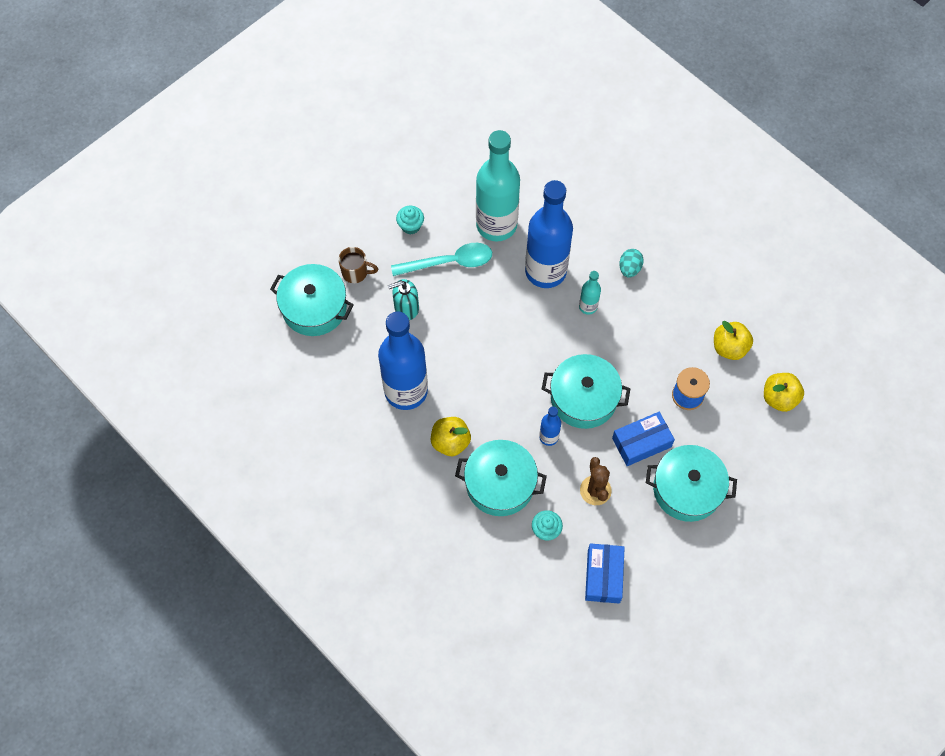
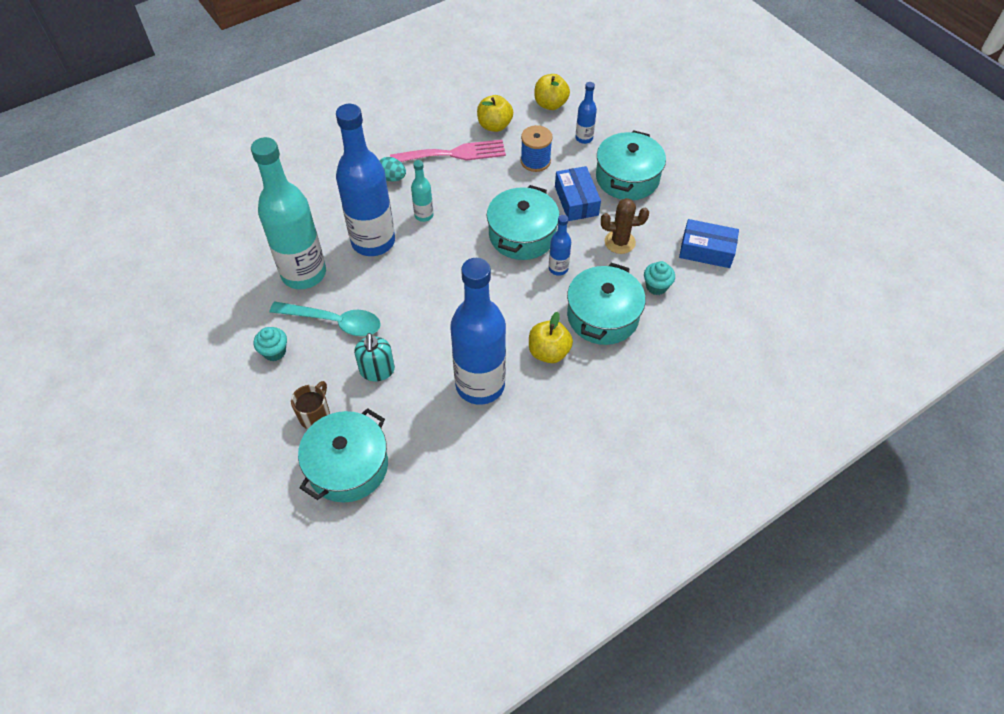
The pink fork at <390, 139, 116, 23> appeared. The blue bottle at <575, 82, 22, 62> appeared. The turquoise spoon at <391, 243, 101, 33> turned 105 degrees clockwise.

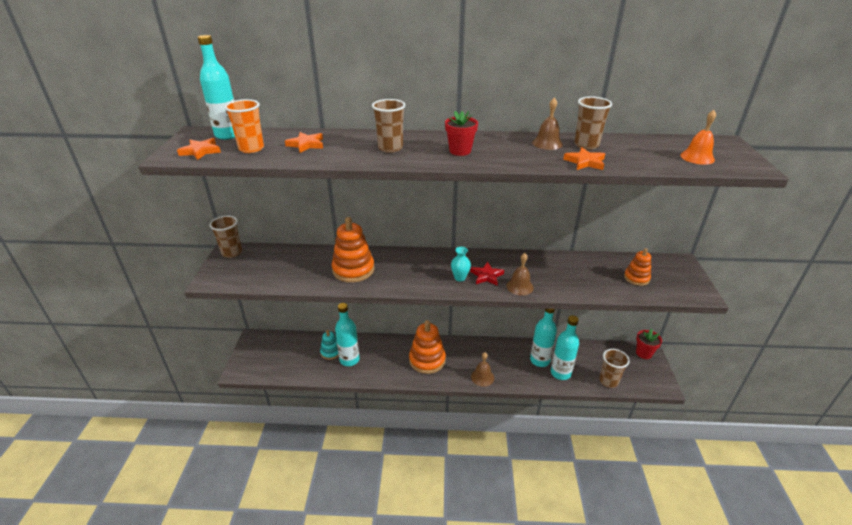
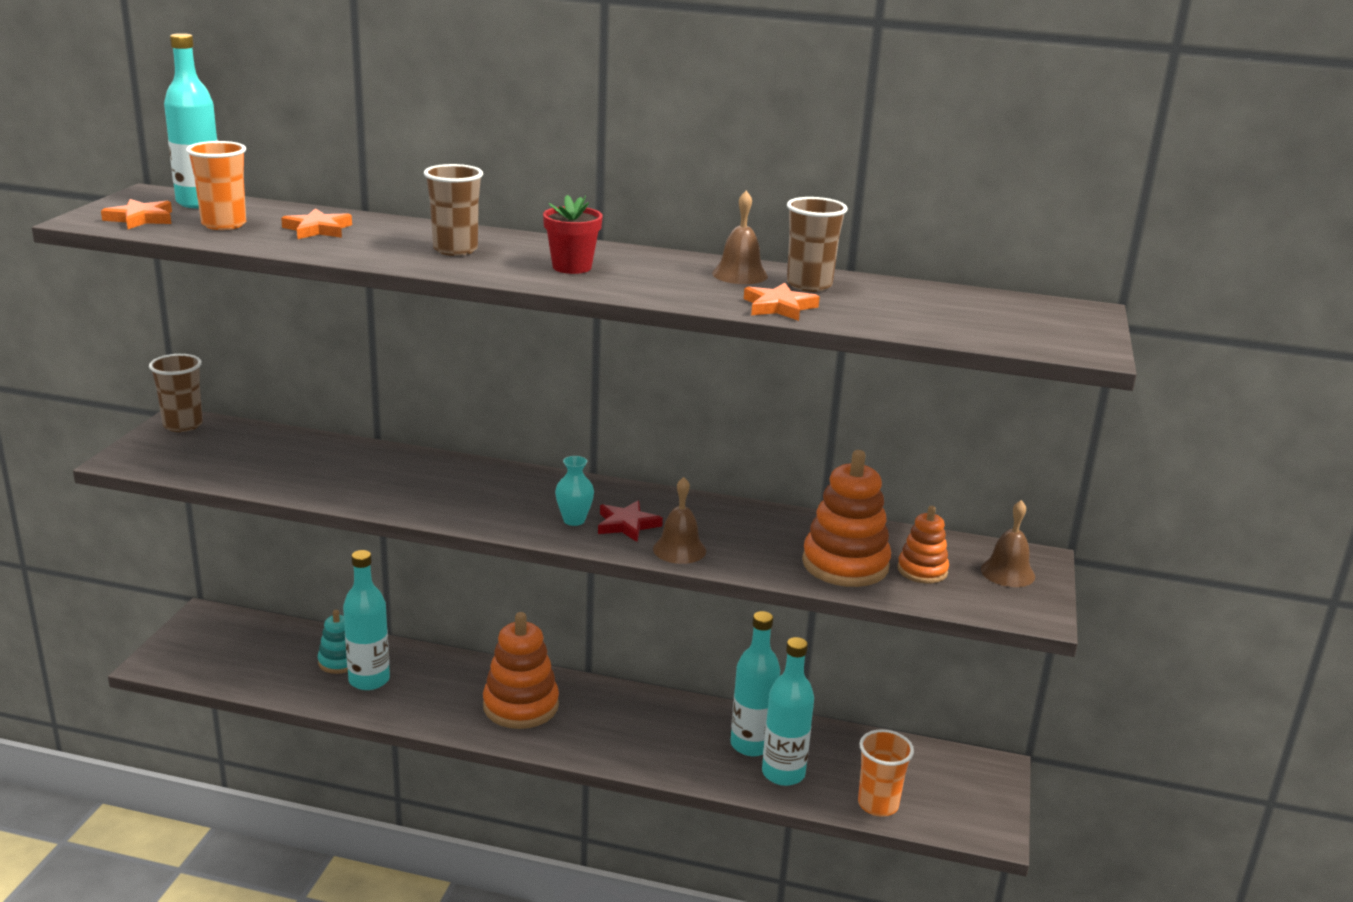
The red flower pot at <636, 329, 26, 30> disappeared. The orange bell at <680, 110, 36, 55> disappeared. The orange stacking toy moved from <332, 217, 43, 66> to <802, 450, 89, 137>. The brown bell moved from <471, 352, 23, 35> to <981, 500, 54, 87>. The brown cup at <599, 349, 31, 39> became the orange cup at <858, 729, 56, 88>.

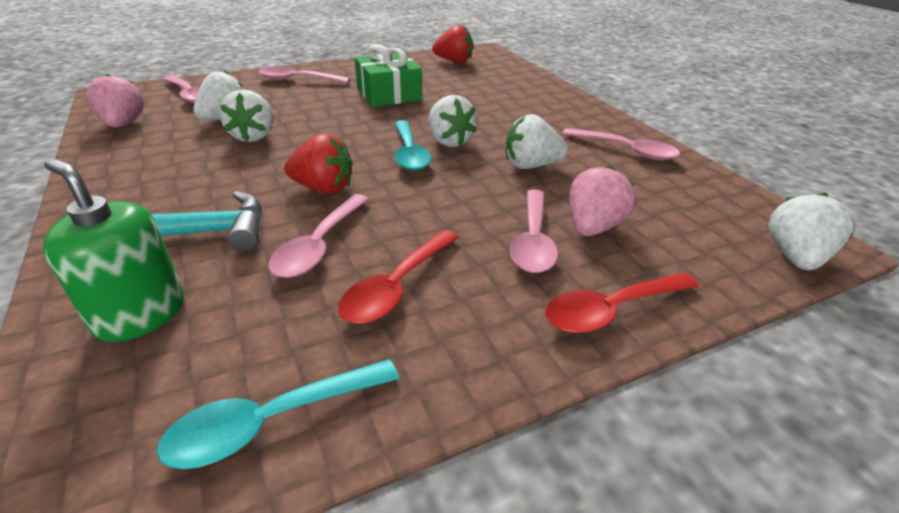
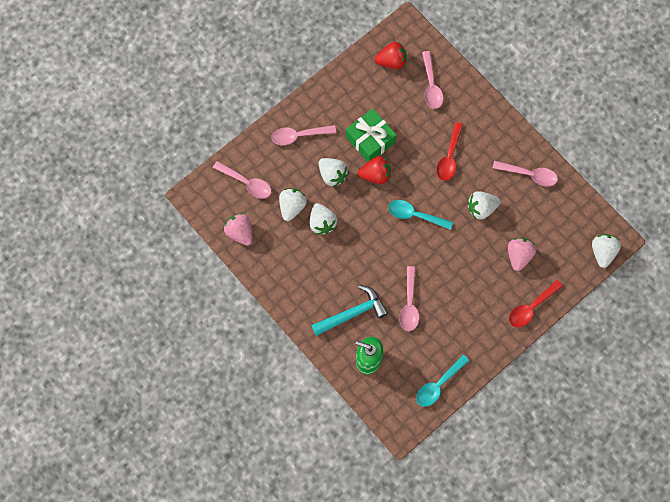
The red strawberry moved from <284, 133, 69, 61> to <358, 156, 33, 28>. The red spoon moved from <338, 230, 121, 94> to <436, 122, 27, 59>. The white strawberry moved from <428, 95, 49, 52> to <319, 158, 30, 29>. The pink spoon moved from <509, 189, 49, 84> to <422, 51, 21, 58>. The turquoise spoon at <394, 120, 37, 51> turned 135 degrees clockwise.

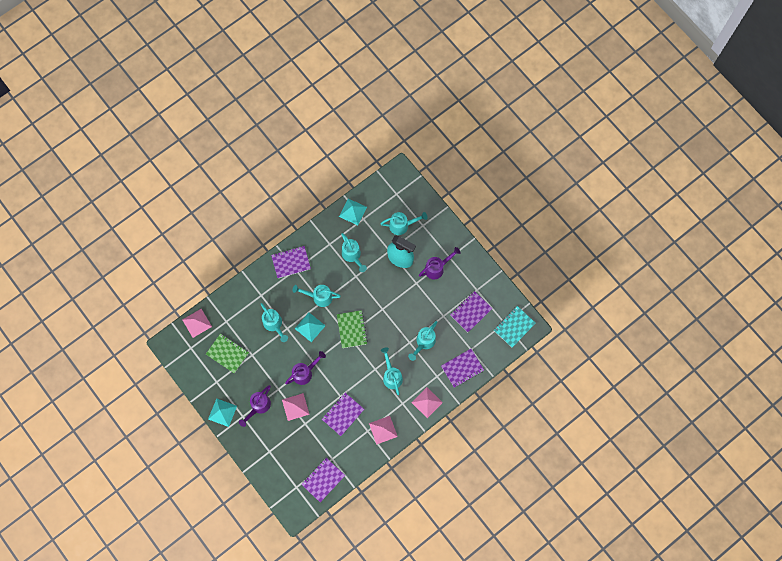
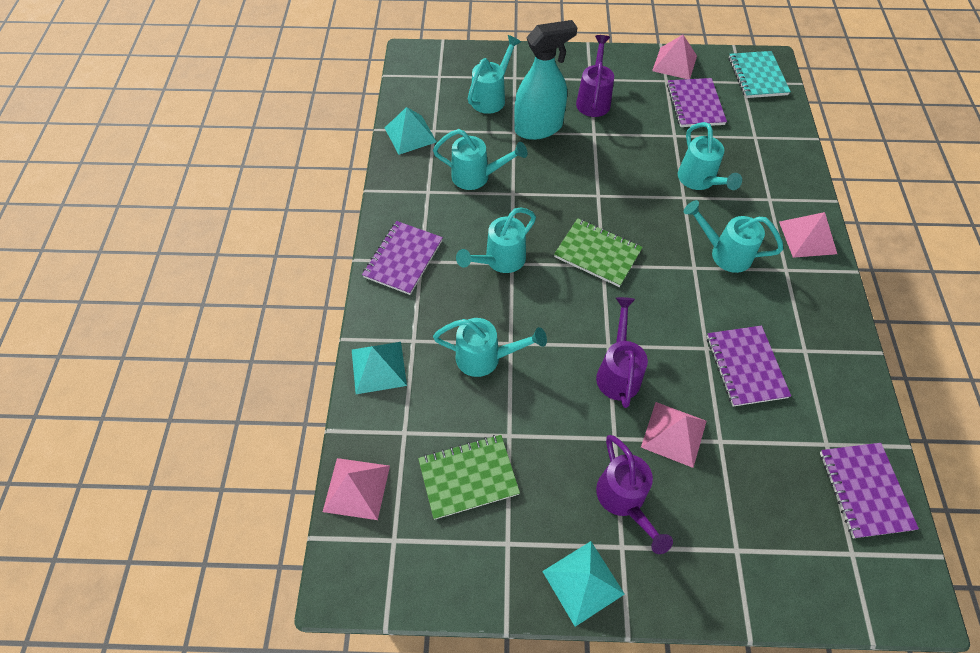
The purple notebook at <441, 349, 43, 39> disappeared. The turquoise pyramid moved from <295, 313, 30, 29> to <352, 342, 55, 52>. The pink pyramid moved from <369, 416, 29, 29> to <652, 35, 45, 44>.

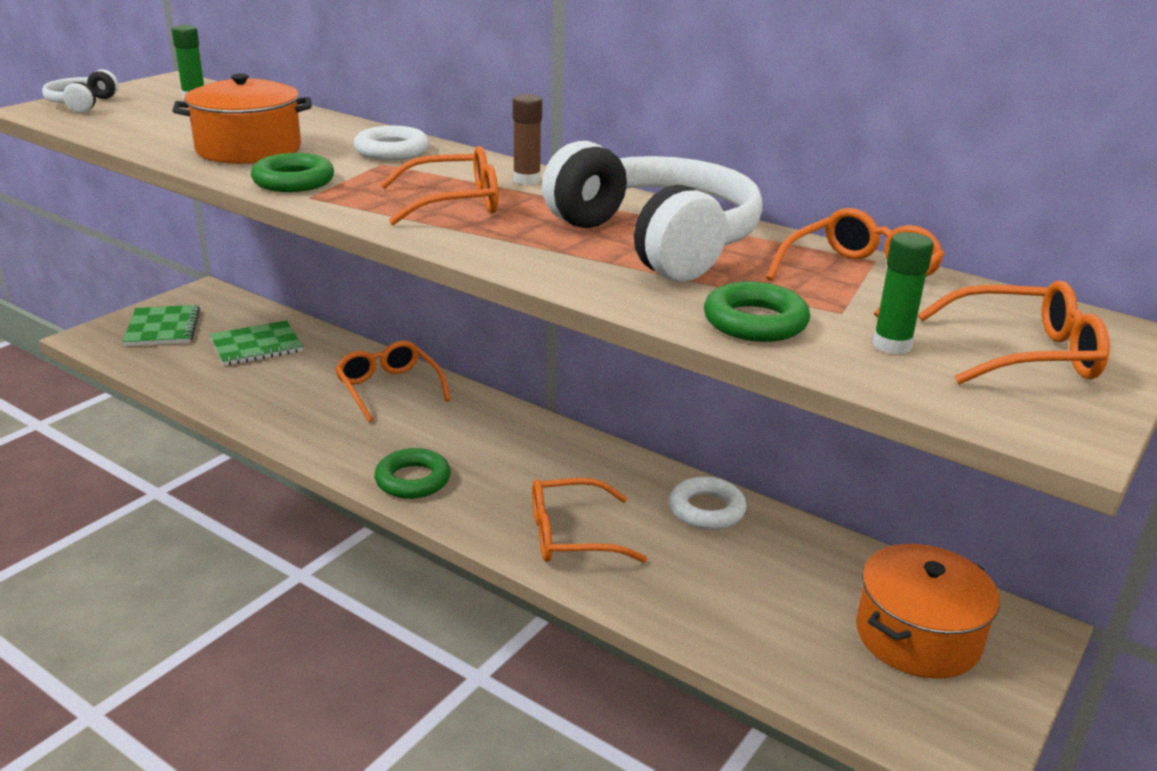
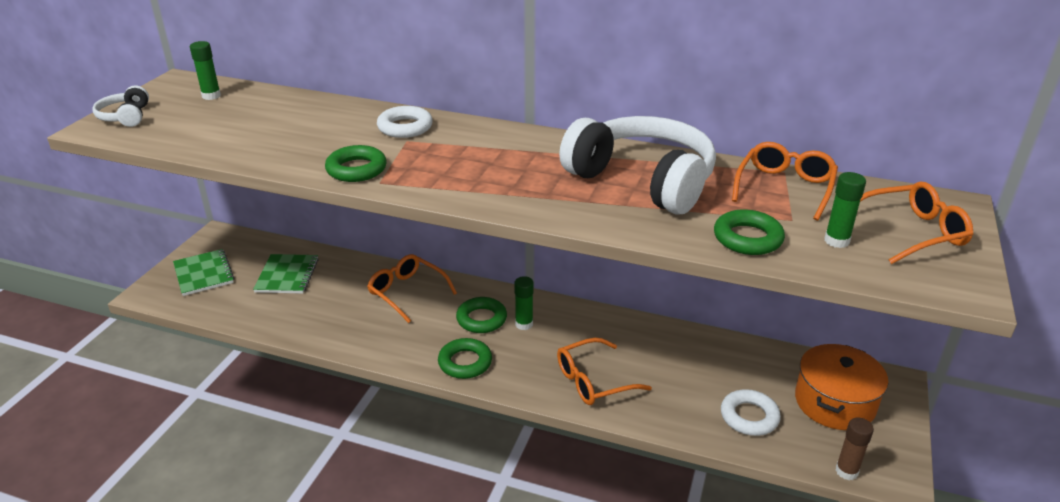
The orange pot at <172, 74, 140, 90> disappeared. The orange glasses at <380, 146, 118, 79> disappeared. The green ring at <456, 297, 51, 36> appeared. The green glue stick at <514, 276, 20, 54> appeared. The brown glue stick moved from <513, 94, 29, 91> to <835, 417, 39, 63>. The white ring moved from <669, 476, 78, 54> to <721, 389, 60, 47>. The green notebook at <210, 320, 93, 46> turned 45 degrees counterclockwise.

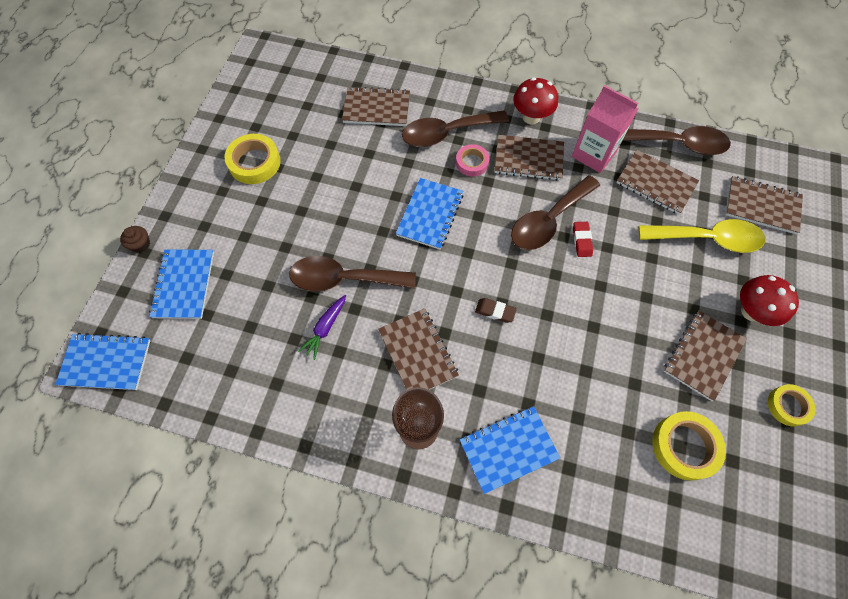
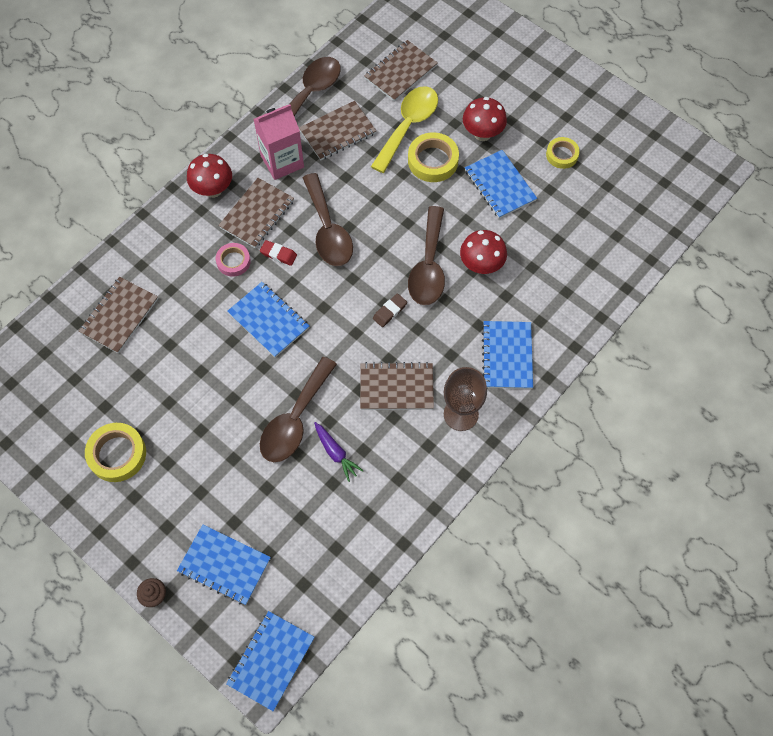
The red mushroom at <460, 230, 47, 44> appeared. The brown spoon moved from <402, 110, 107, 37> to <408, 206, 37, 99>. The red eraser moved from <573, 222, 20, 35> to <260, 240, 37, 26>. The yellow tape moved from <652, 411, 74, 70> to <408, 132, 51, 50>. The brown notebook at <664, 311, 83, 90> became the blue notebook at <465, 150, 72, 69>.

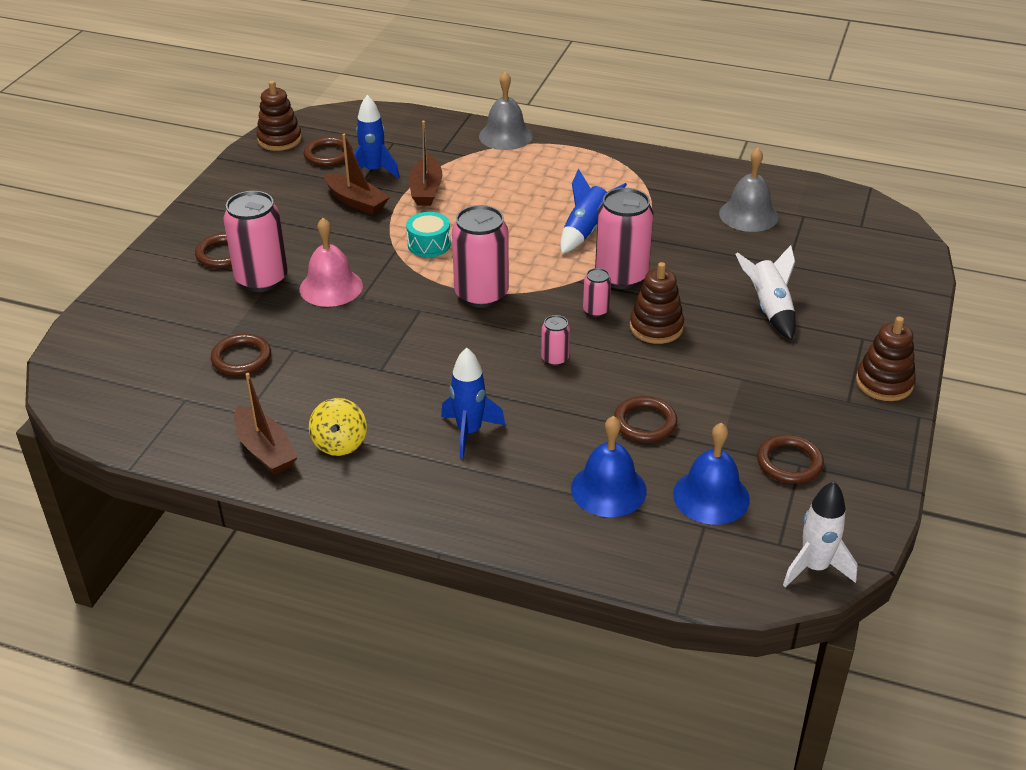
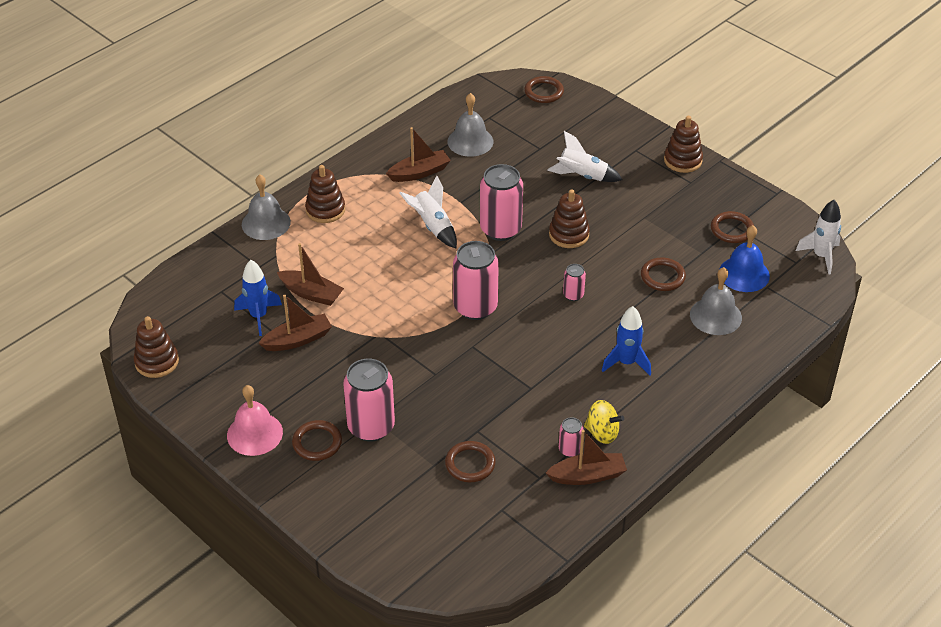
The turquoise drum at <406, 212, 45, 45> disappeared. The brown stacking toy at <305, 165, 40, 58> appeared. The brown boat at <386, 127, 65, 55> appeared. The pink bell moved from <300, 218, 63, 89> to <227, 385, 56, 71>. The brown ring moved from <304, 137, 49, 29> to <524, 76, 40, 27>. The pink can moved from <583, 268, 28, 49> to <559, 417, 24, 40>. The blue rocket at <560, 169, 67, 85> became the white rocket at <400, 176, 57, 72>. The blue bell at <571, 416, 76, 101> became the grey bell at <690, 267, 52, 68>.

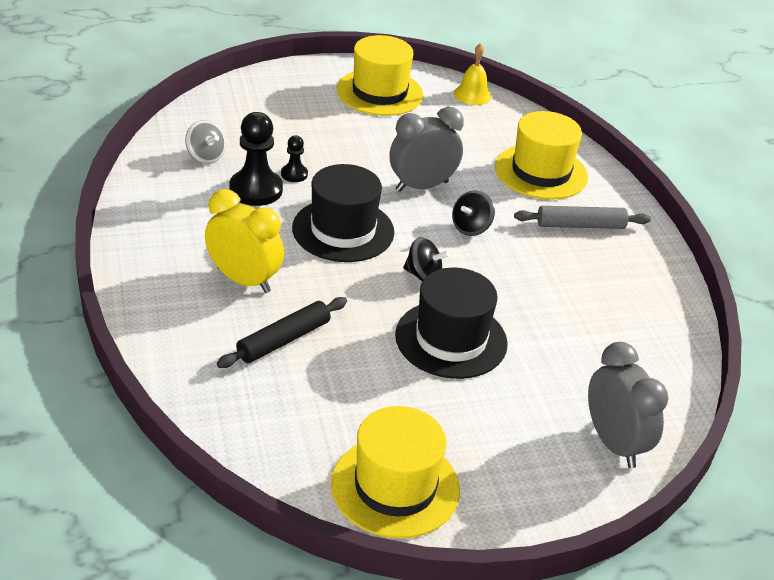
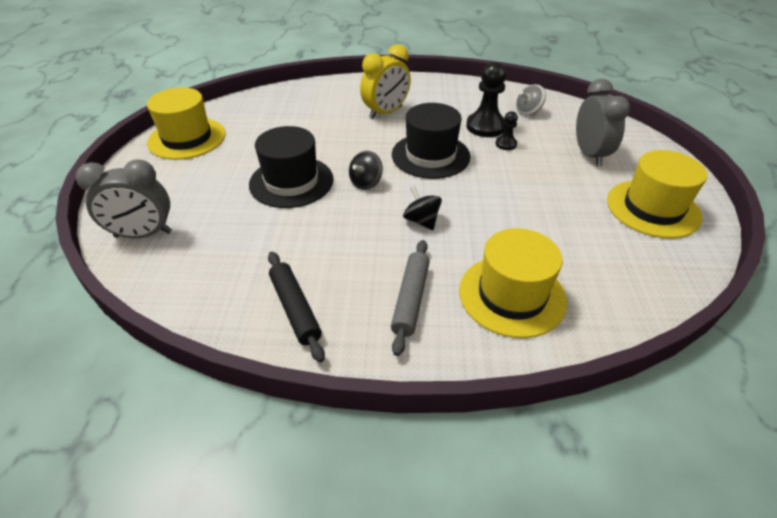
The yellow bell at <454, 43, 38, 62> disappeared. The black rolling pin moved from <217, 297, 130, 71> to <268, 252, 57, 110>. The grey clock moved from <390, 107, 74, 85> to <576, 79, 54, 87>.

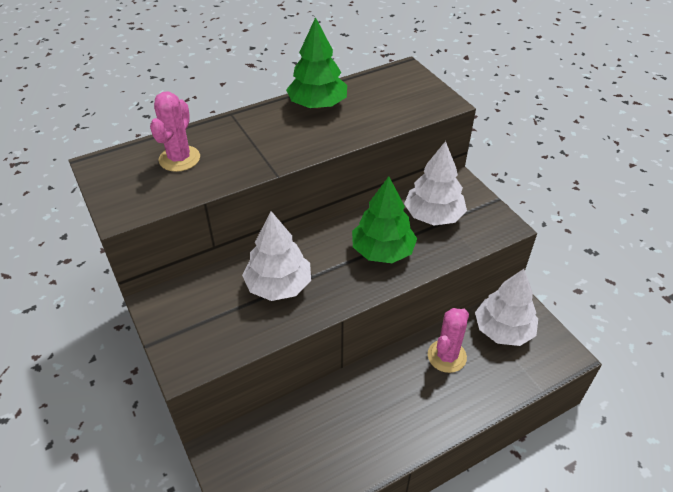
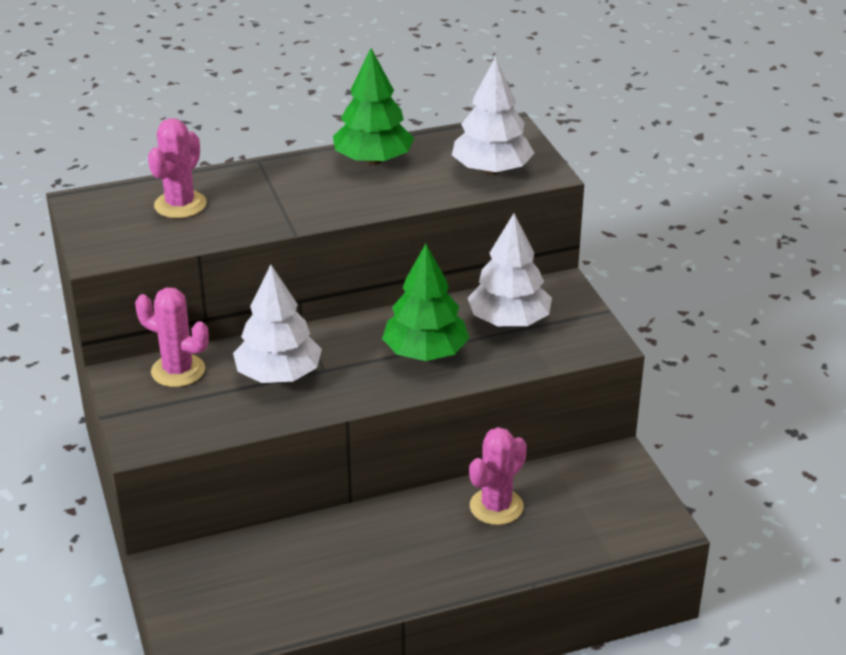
The pink cactus at <135, 288, 74, 99> appeared. The white tree moved from <475, 269, 63, 77> to <452, 57, 83, 118>.

